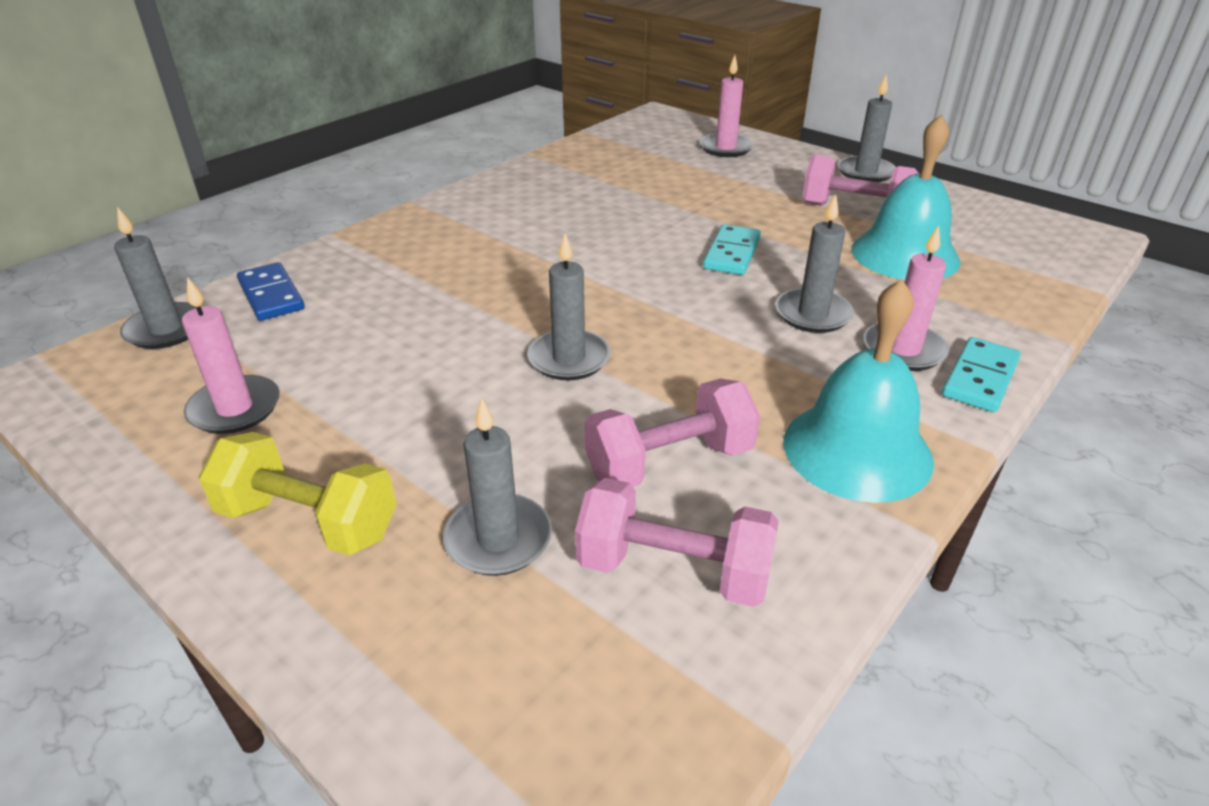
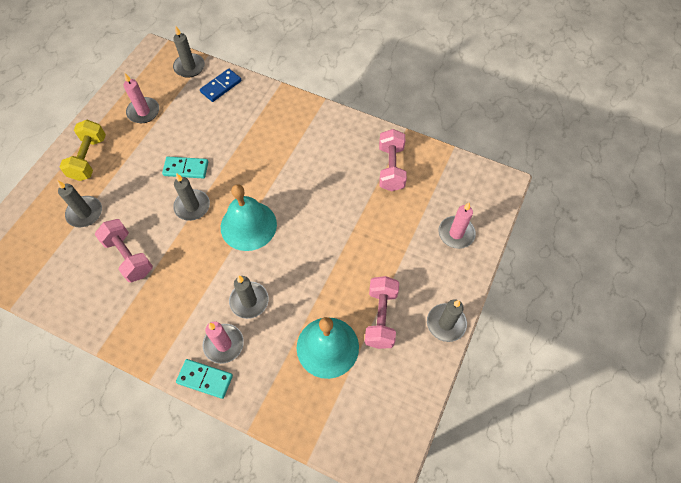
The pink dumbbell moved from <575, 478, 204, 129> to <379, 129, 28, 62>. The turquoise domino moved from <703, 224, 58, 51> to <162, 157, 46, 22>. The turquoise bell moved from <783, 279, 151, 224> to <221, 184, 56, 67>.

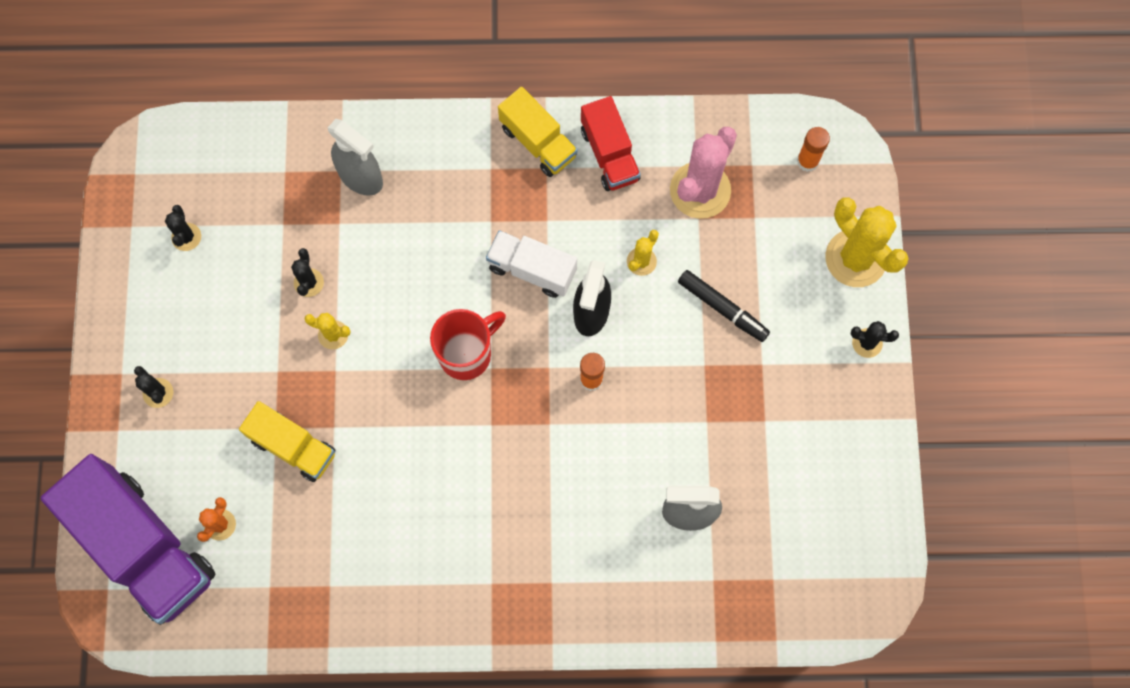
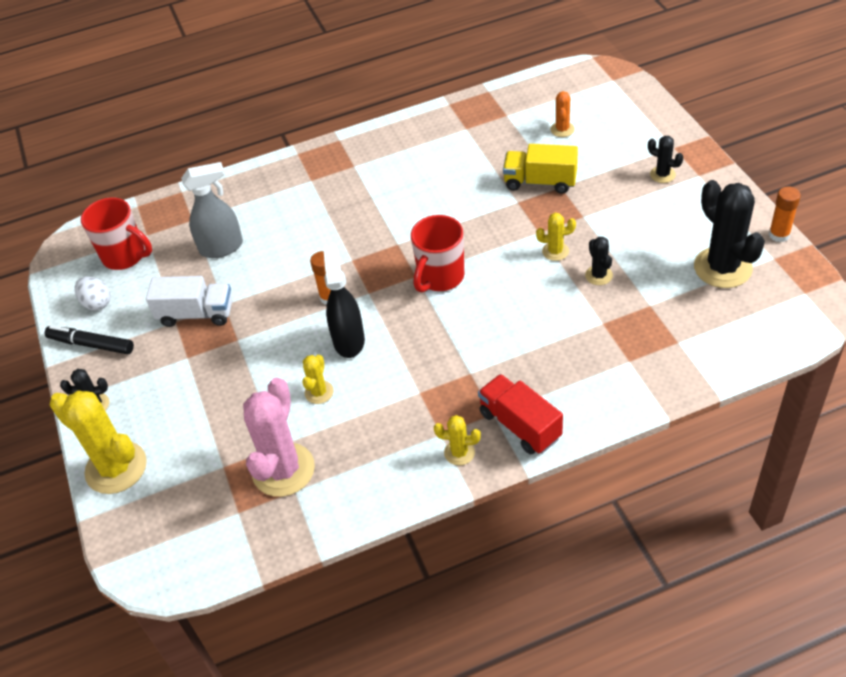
The purple truck at <41, 454, 175, 171> disappeared. The grey spray bottle at <328, 119, 55, 77> disappeared. The white egg at <75, 277, 36, 34> appeared. The red mug at <81, 198, 71, 72> appeared. The white truck moved from <486, 230, 91, 68> to <146, 276, 87, 51>. The red truck moved from <581, 96, 60, 95> to <478, 374, 85, 81>. The black marker moved from <678, 270, 92, 72> to <45, 325, 89, 29>. The orange glue stick moved from <797, 127, 33, 45> to <769, 187, 32, 55>. The yellow truck at <498, 87, 80, 90> was replaced by the yellow cactus at <434, 415, 47, 51>. The black cactus at <165, 205, 36, 46> changed to 2.06 times the size.

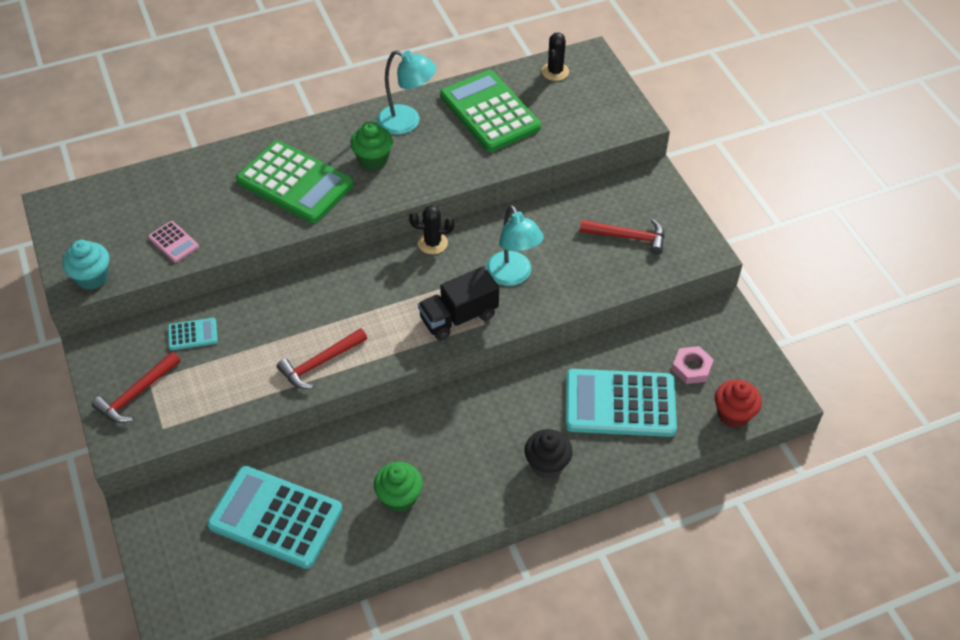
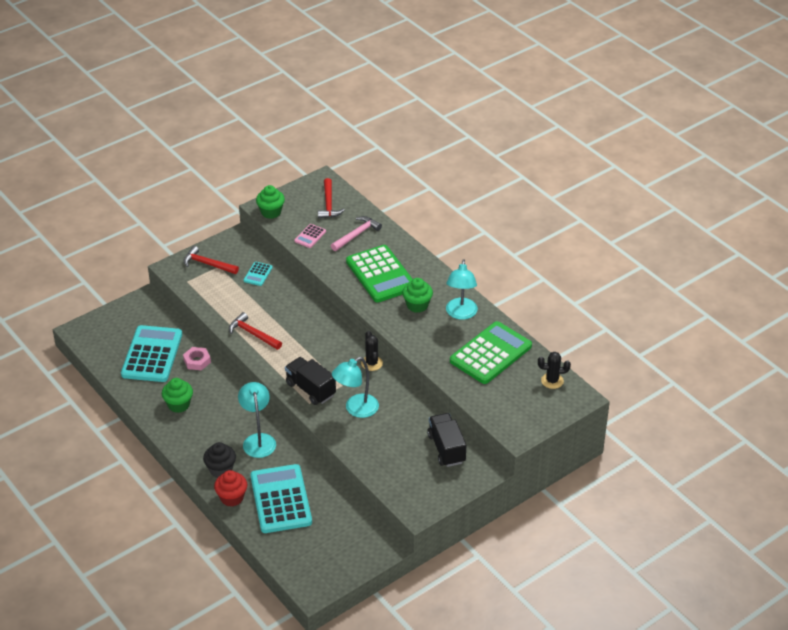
The turquoise lamp at <238, 382, 38, 76> appeared. The pink hammer at <331, 216, 51, 35> appeared. The black truck at <427, 413, 39, 54> appeared. The red hammer moved from <580, 219, 84, 36> to <318, 178, 26, 40>. The pink nut moved from <672, 346, 42, 38> to <183, 347, 28, 23>. The red cupcake moved from <715, 380, 47, 48> to <214, 470, 33, 37>. The turquoise cupcake at <62, 240, 47, 50> became the green cupcake at <256, 185, 29, 34>. The turquoise calculator at <168, 318, 50, 32> turned 45 degrees clockwise. The green calculator at <236, 140, 118, 83> turned 45 degrees counterclockwise.

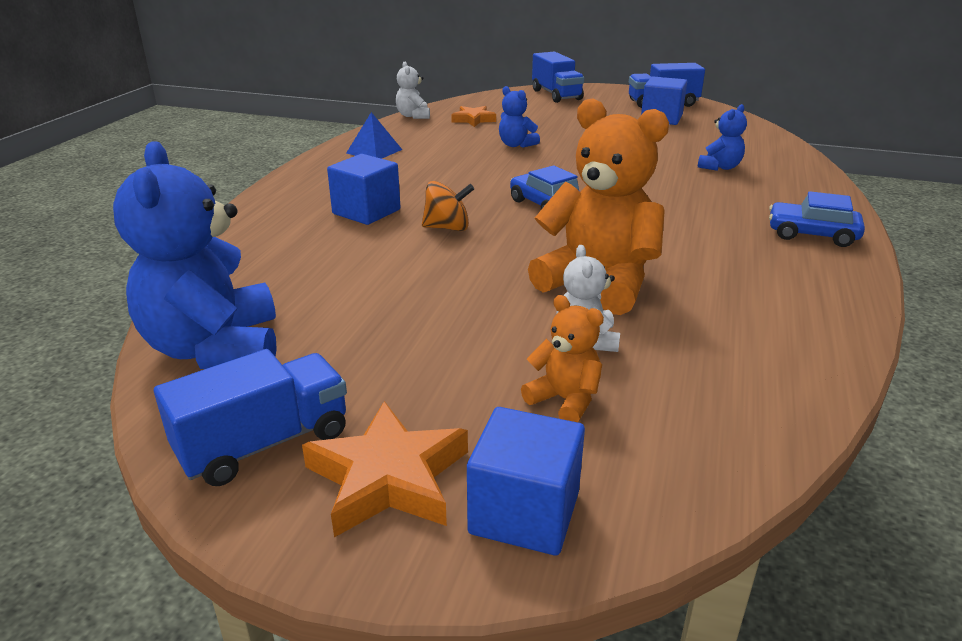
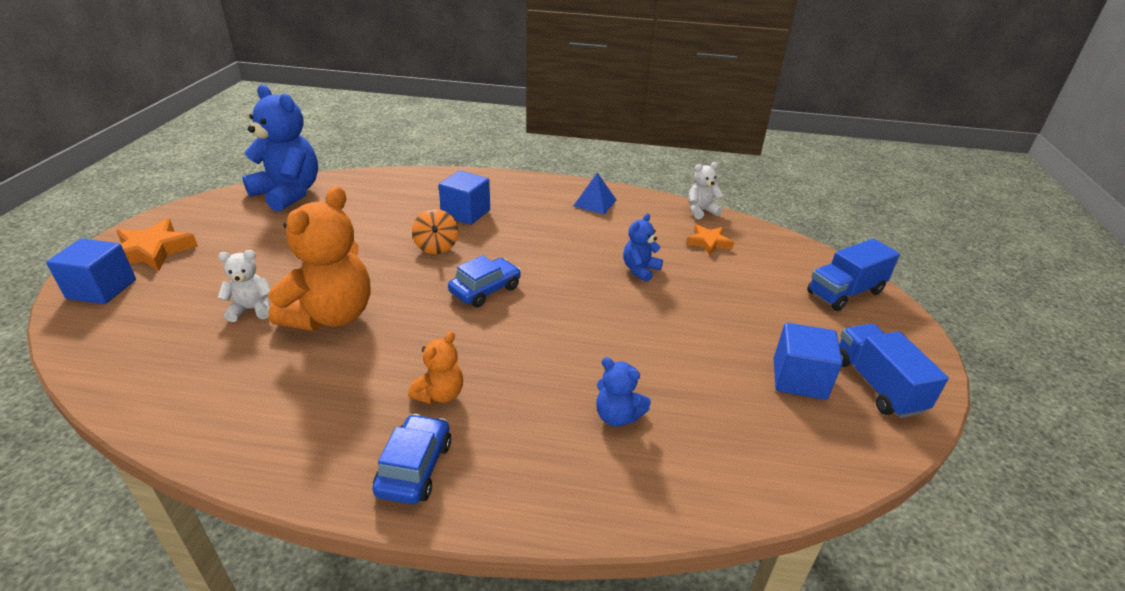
The blue truck at <154, 349, 193, 137> disappeared. The orange teddy bear moved from <521, 295, 83, 127> to <408, 331, 55, 73>. The blue teddy bear at <113, 141, 164, 228> turned 60 degrees clockwise.

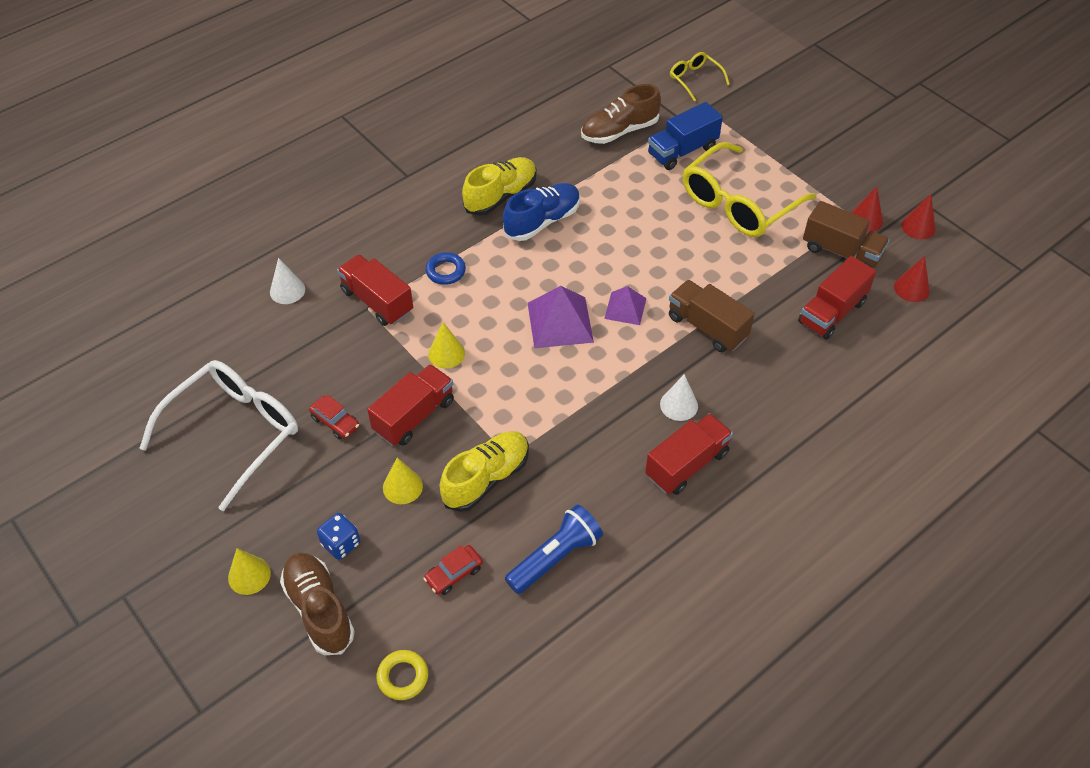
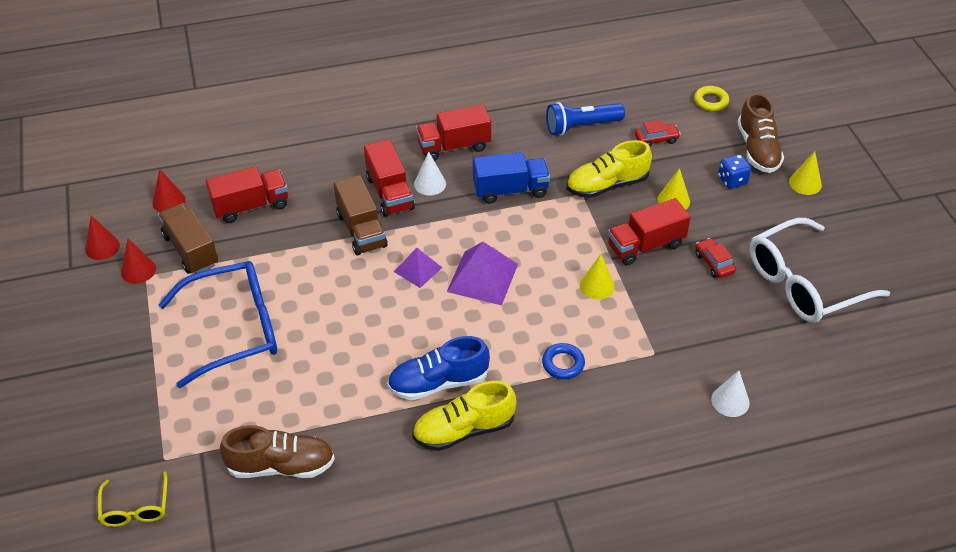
The red truck moved from <337, 254, 76, 72> to <364, 139, 51, 78>. The blue truck moved from <648, 102, 75, 68> to <473, 152, 77, 52>. The yellow glasses at <683, 142, 134, 95> became the blue glasses at <159, 261, 118, 127>.

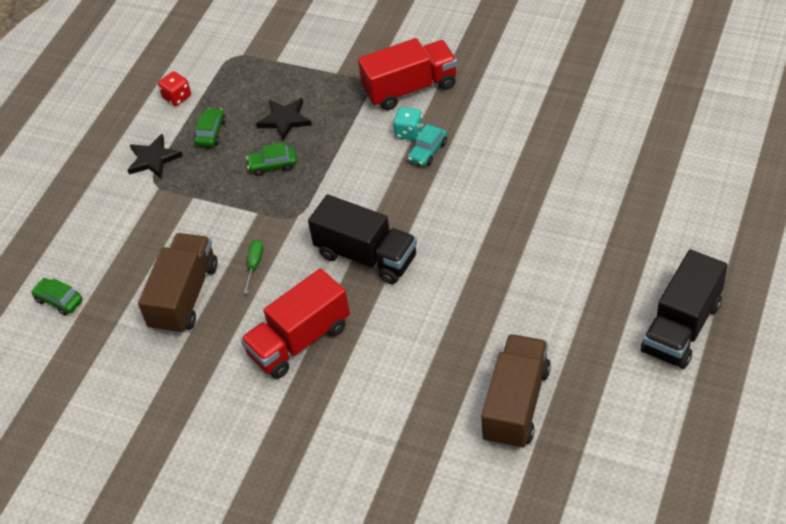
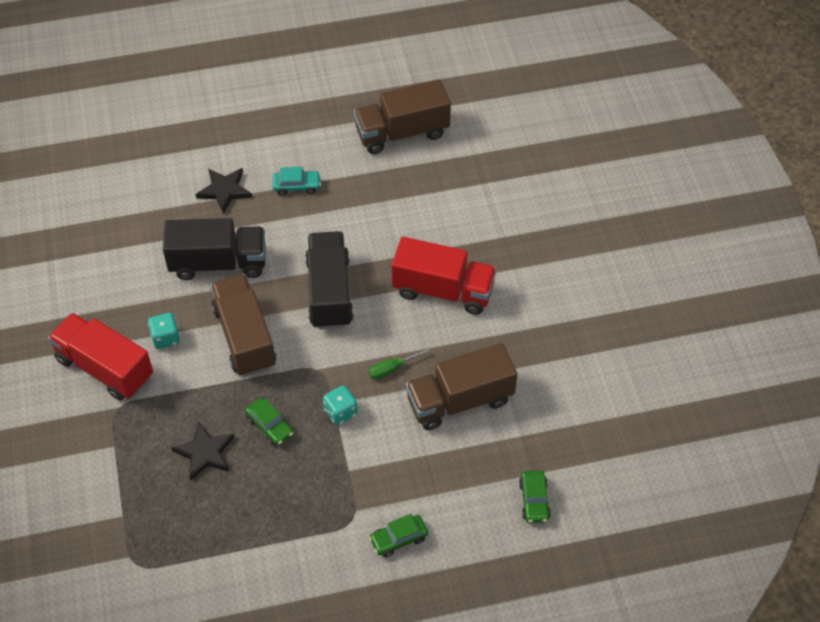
The red dice at <158, 71, 33, 35> disappeared. The brown truck at <211, 274, 65, 103> appeared. The turquoise dice at <323, 385, 35, 40> appeared. The black star moved from <128, 134, 55, 44> to <196, 168, 56, 46>. The green car moved from <194, 108, 32, 39> to <369, 514, 59, 43>. The turquoise car moved from <408, 124, 39, 42> to <272, 167, 49, 29>. The black truck moved from <641, 250, 87, 119> to <163, 218, 103, 62>.

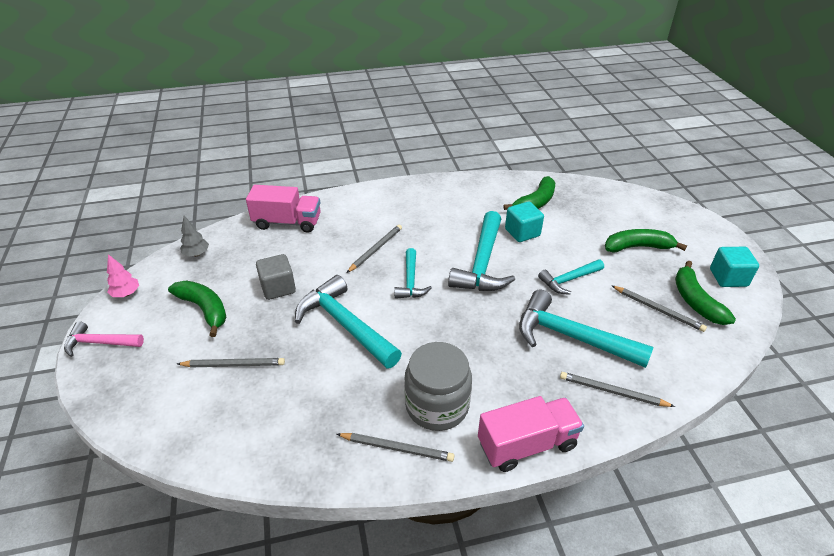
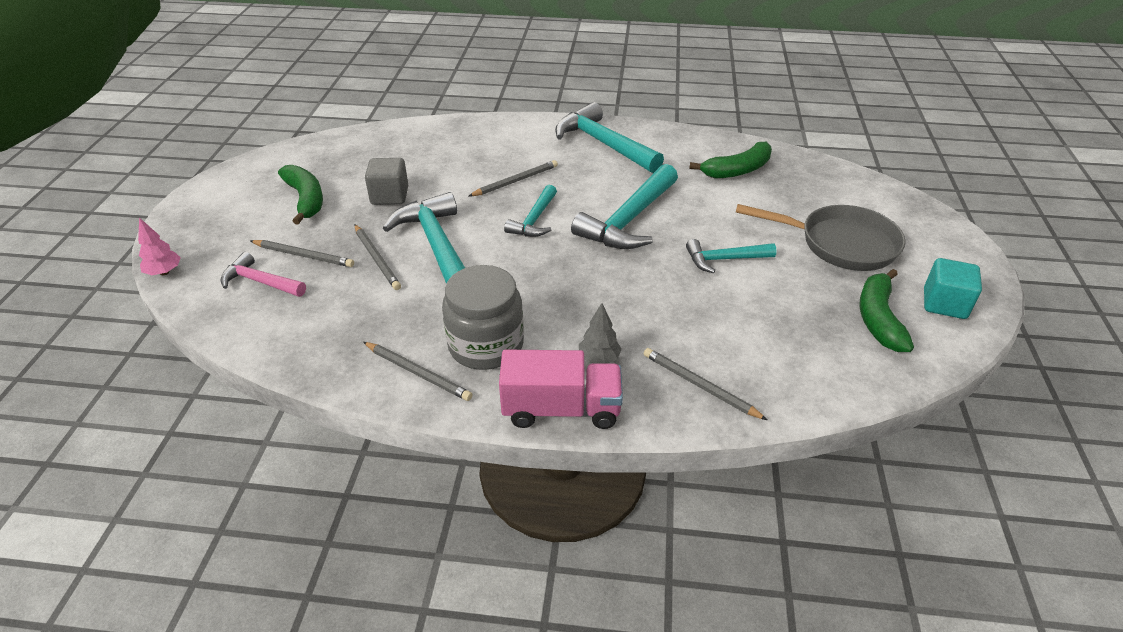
The pink truck at <246, 185, 75, 48> disappeared. The turquoise cube at <505, 201, 39, 41> disappeared. The pink hammer moved from <64, 321, 80, 36> to <221, 252, 85, 45>. The pink tree moved from <107, 254, 32, 43> to <138, 218, 43, 57>. The grey tree moved from <180, 216, 29, 41> to <579, 303, 43, 61>. The turquoise hammer moved from <519, 290, 134, 78> to <555, 102, 109, 71>. The grey pencil moved from <611, 285, 96, 47> to <355, 225, 46, 65>. The green banana at <605, 229, 82, 24> was replaced by the grey pan at <736, 204, 170, 67>.

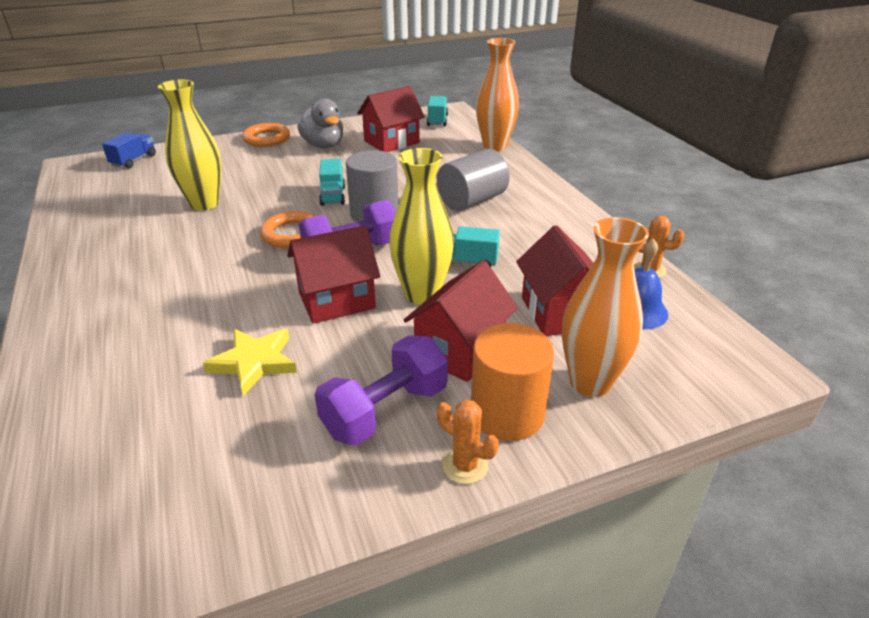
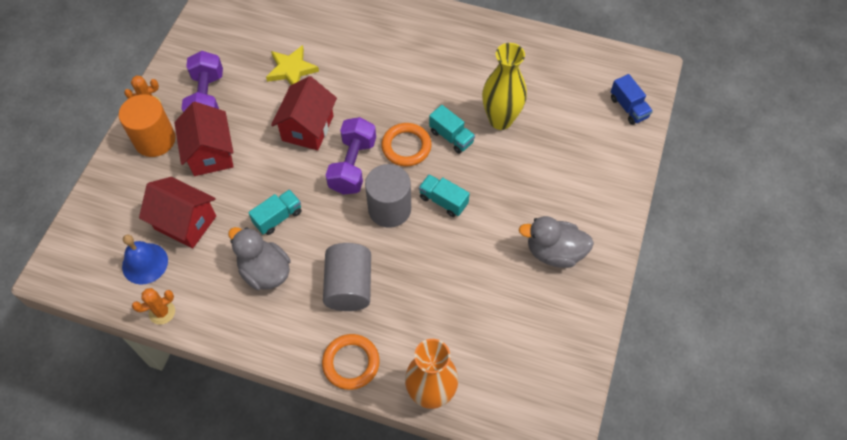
The red house at <357, 86, 68, 66> disappeared. The yellow vase at <389, 148, 65, 157> disappeared. The orange vase at <562, 217, 87, 180> disappeared. The grey duck at <228, 227, 63, 63> appeared. The orange ring moved from <242, 123, 48, 24> to <322, 334, 58, 56>. The turquoise truck moved from <427, 96, 21, 30> to <429, 105, 46, 49>.

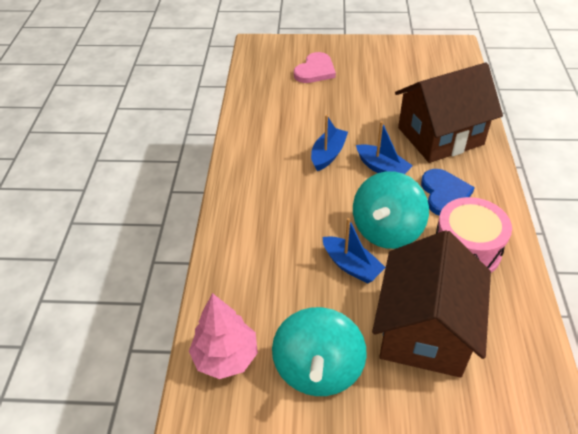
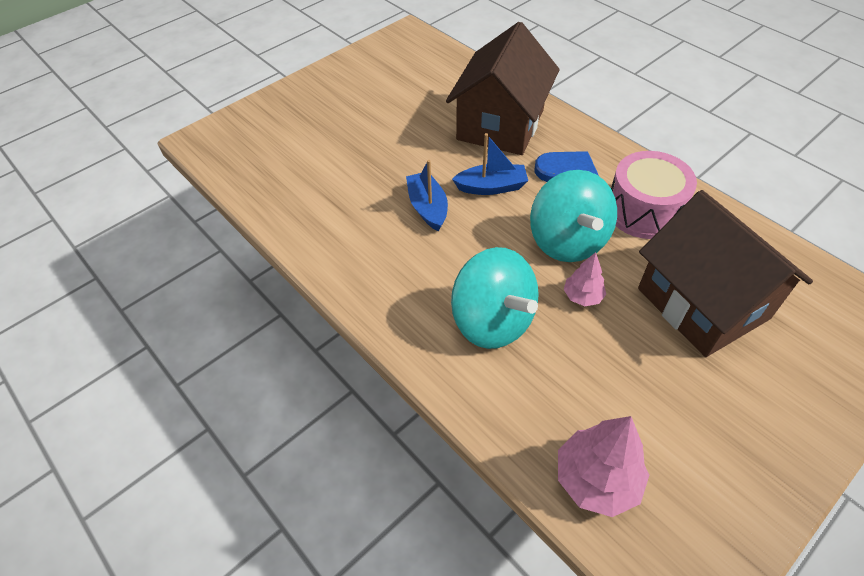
The pink heart at <294, 52, 42, 31> disappeared. The turquoise spinning top moved from <272, 307, 95, 89> to <451, 247, 88, 102>. The blue boat at <323, 218, 63, 66> was replaced by the pink tree at <564, 252, 42, 54>.

